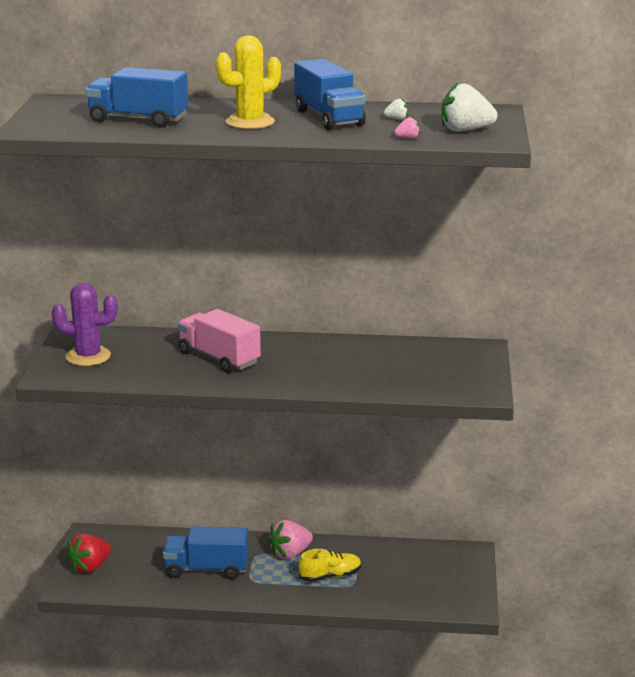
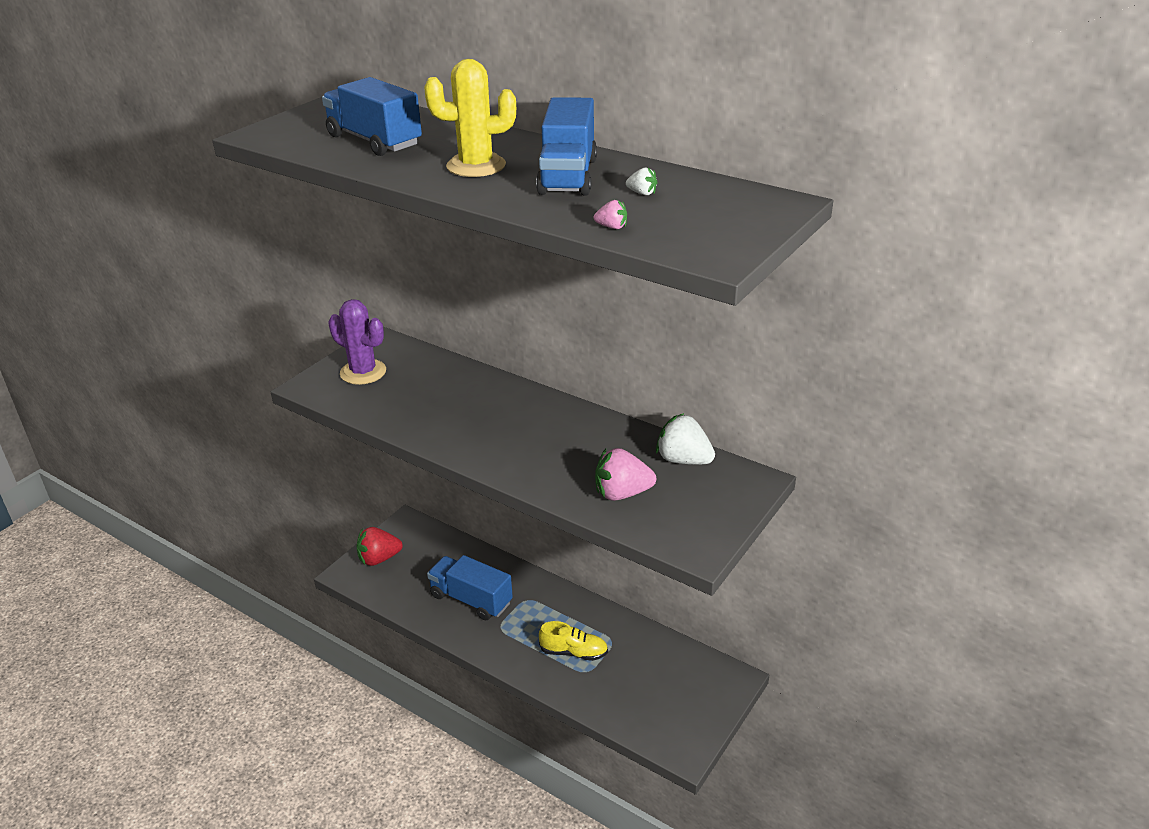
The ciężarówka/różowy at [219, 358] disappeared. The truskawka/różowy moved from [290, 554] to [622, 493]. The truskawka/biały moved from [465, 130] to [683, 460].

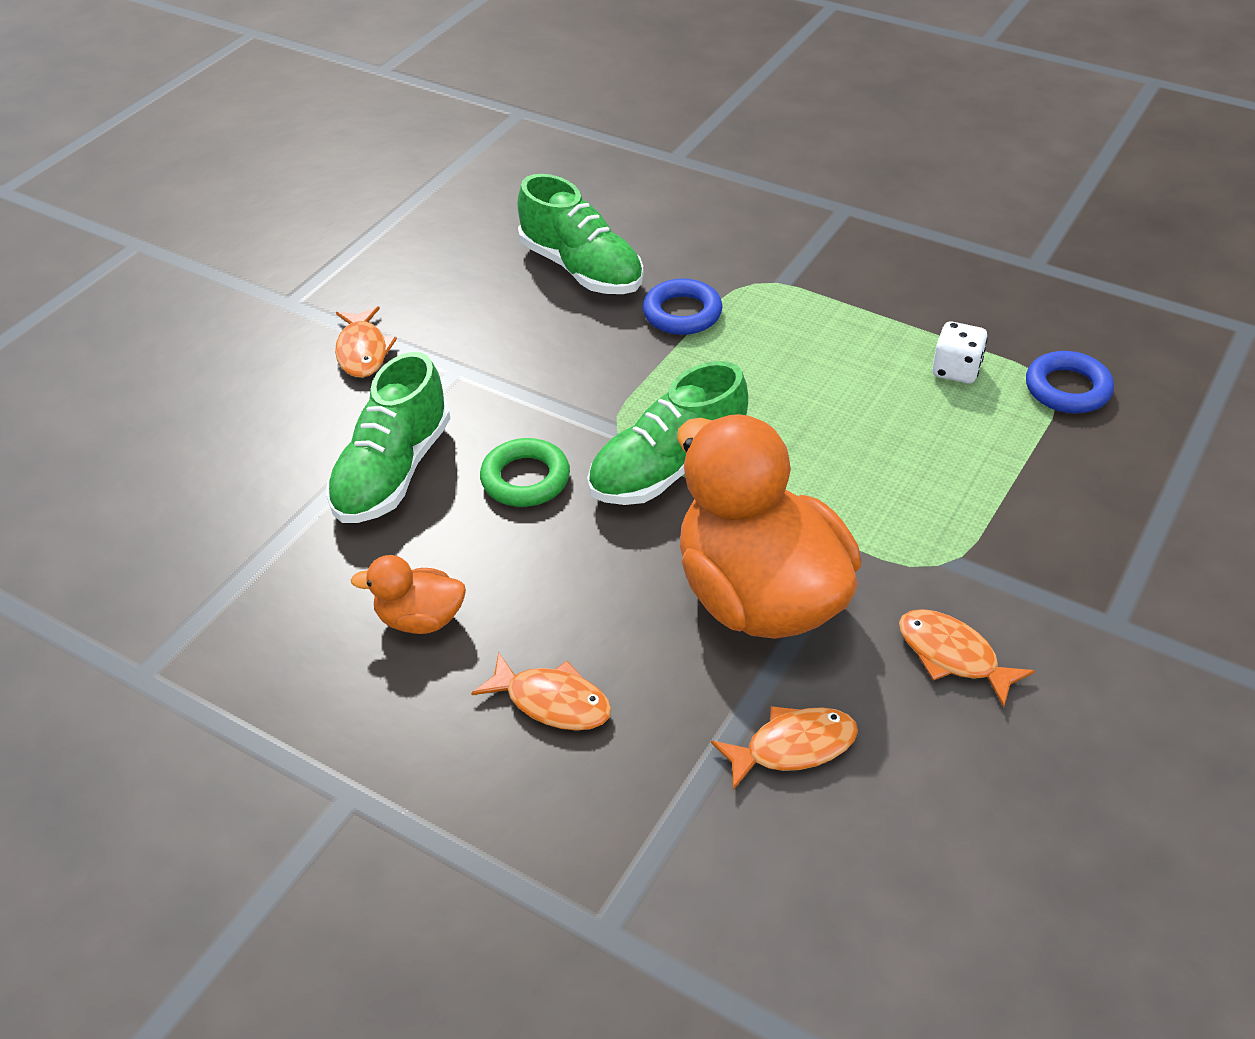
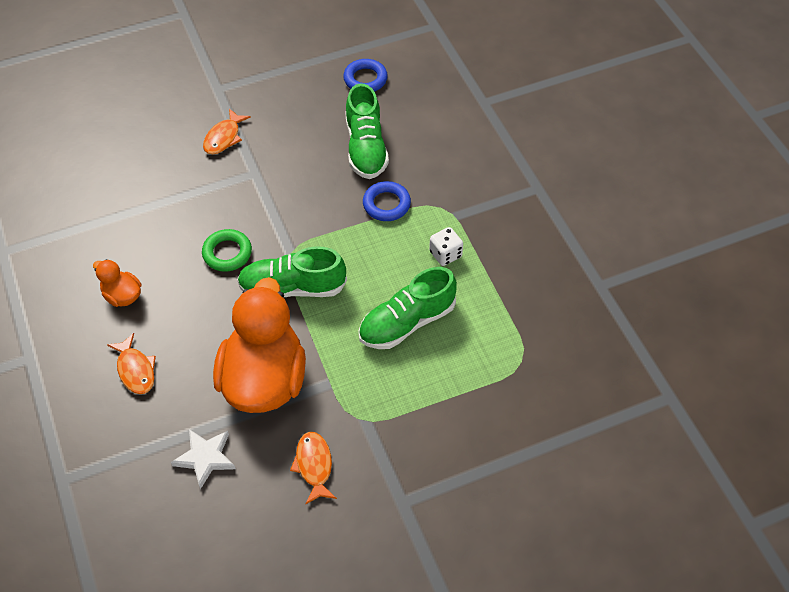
The but/zielony moved from [392, 472] to [407, 322]. The ryba/pomarańczowy at [793, 747] was replaced by the gwiazda/biały at [205, 458]. The kostka do gry/biały moved from [956, 370] to [445, 254]. The pierścień/niebieski moved from [1067, 389] to [365, 79].

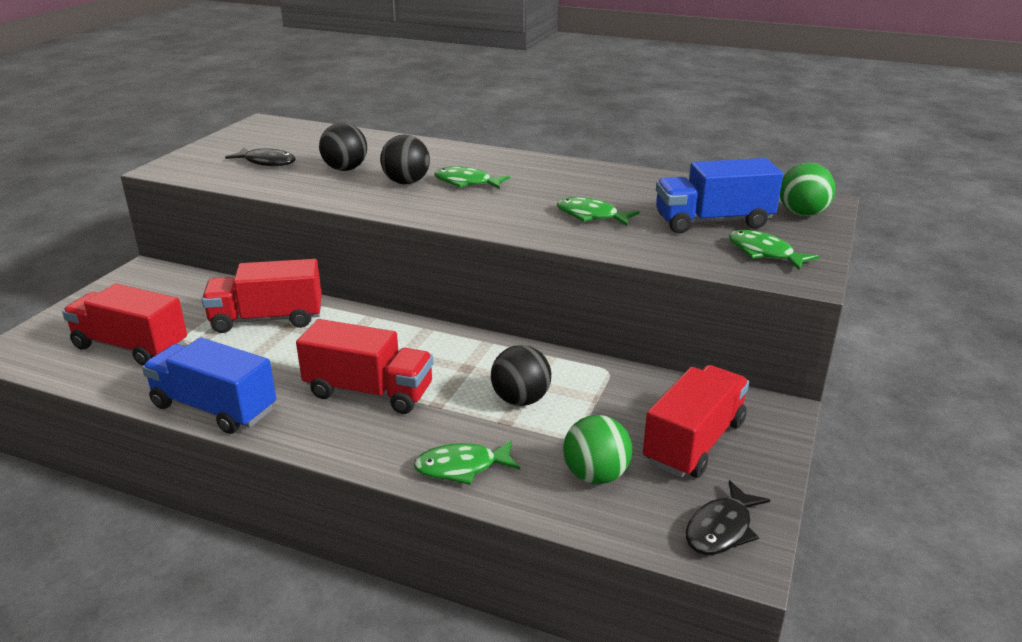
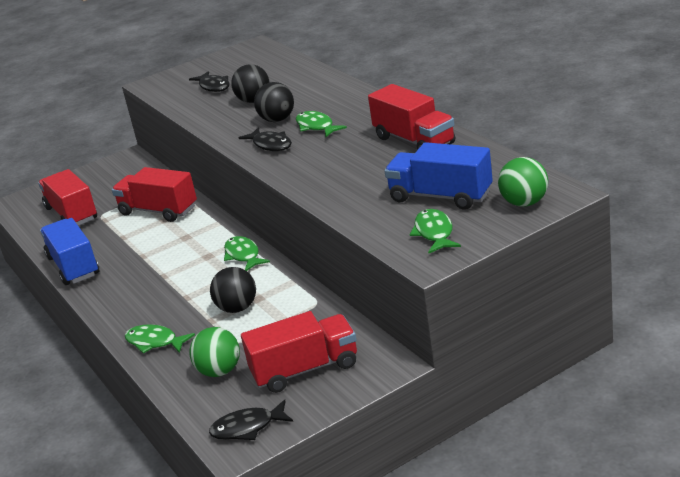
The ciężarówka/czerwony moved from [369, 392] to [414, 141]. The ryba/zielony moved from [591, 216] to [243, 255]. The ryba/czarny at [270, 145] appeared.

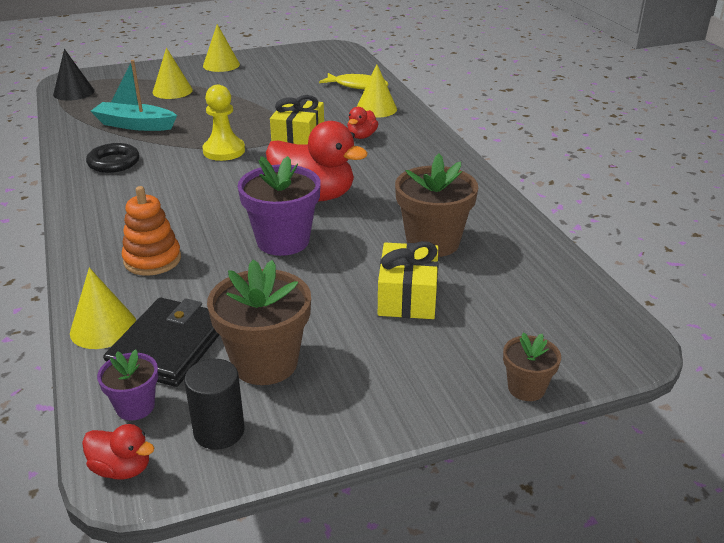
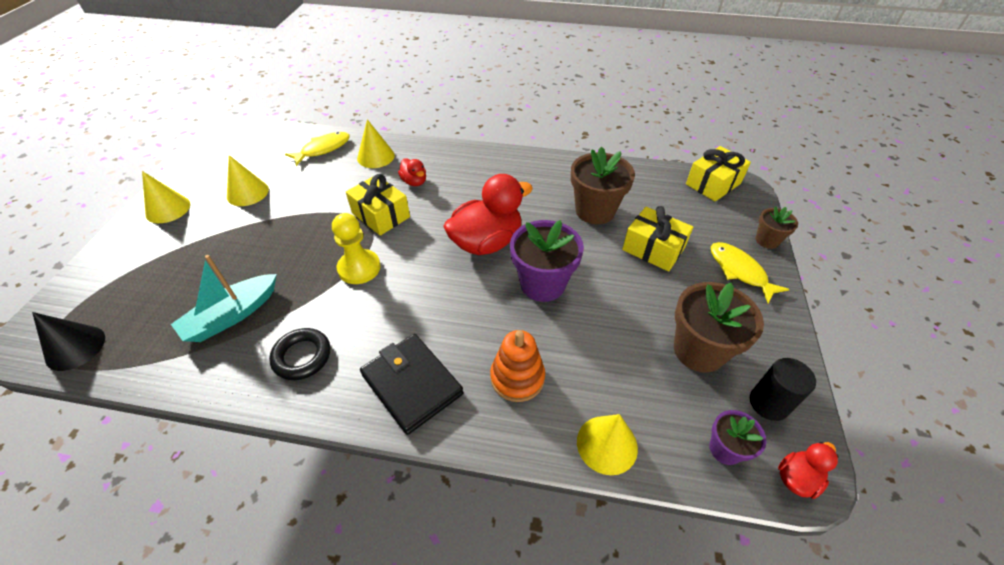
The portfel/czarny moved from [169, 346] to [412, 384]. The stożek/żółty moved from [172, 91] to [247, 193]. The prezent/żółty at [713, 184] appeared. The ryba/żółty at [739, 271] appeared.

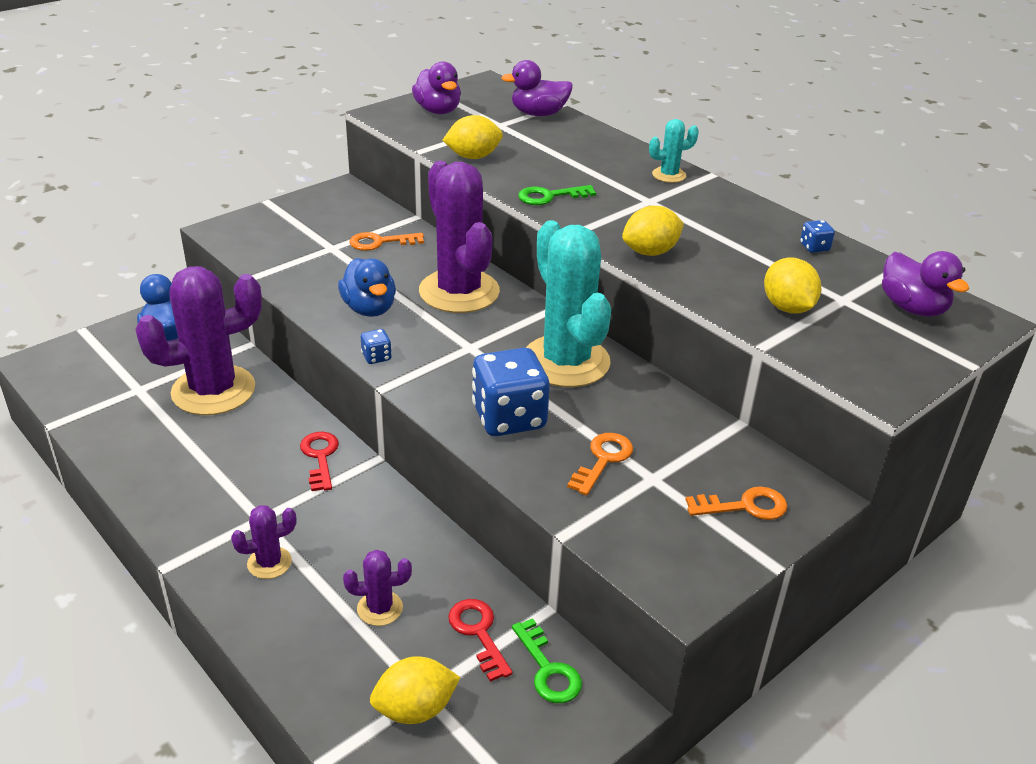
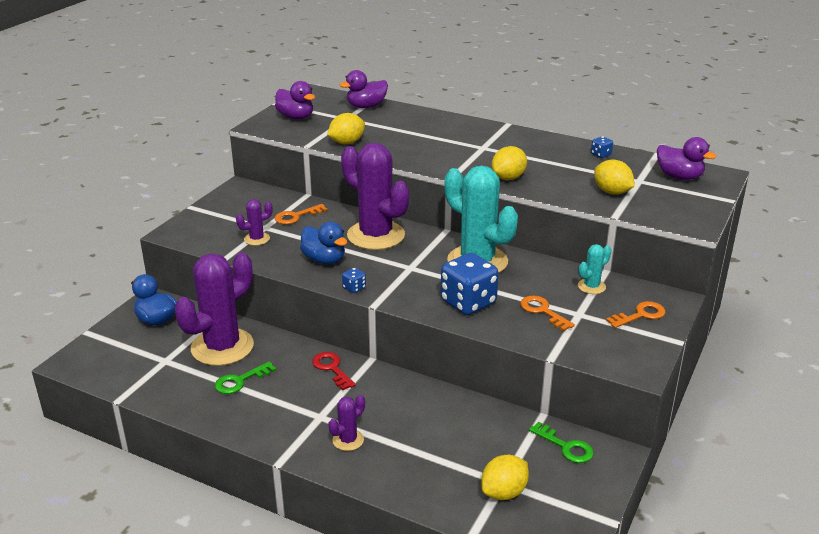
The kaktus/fioletowy moved from [380, 608] to [257, 239]. The klucz/czerwony at [478, 633] disappeared. The klucz/zielony moved from [550, 196] to [240, 381]. The klucz/pomarańczowy at [603, 460] turned 45 degrees counterclockwise. The kaktus/turkusowy moved from [669, 175] to [591, 286].

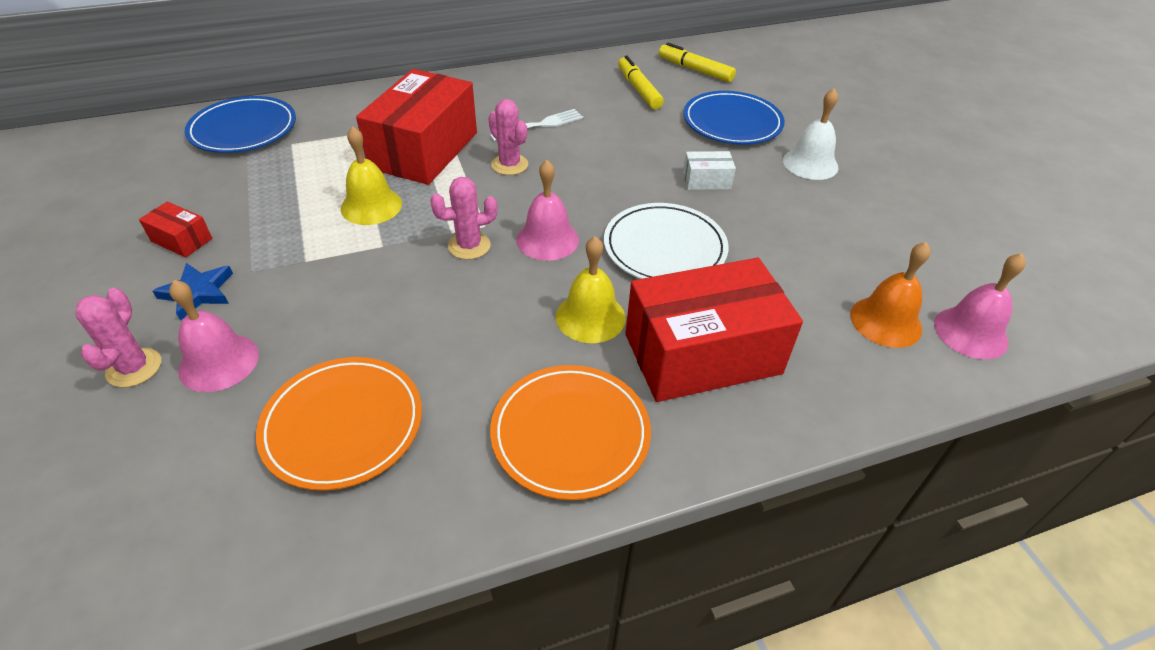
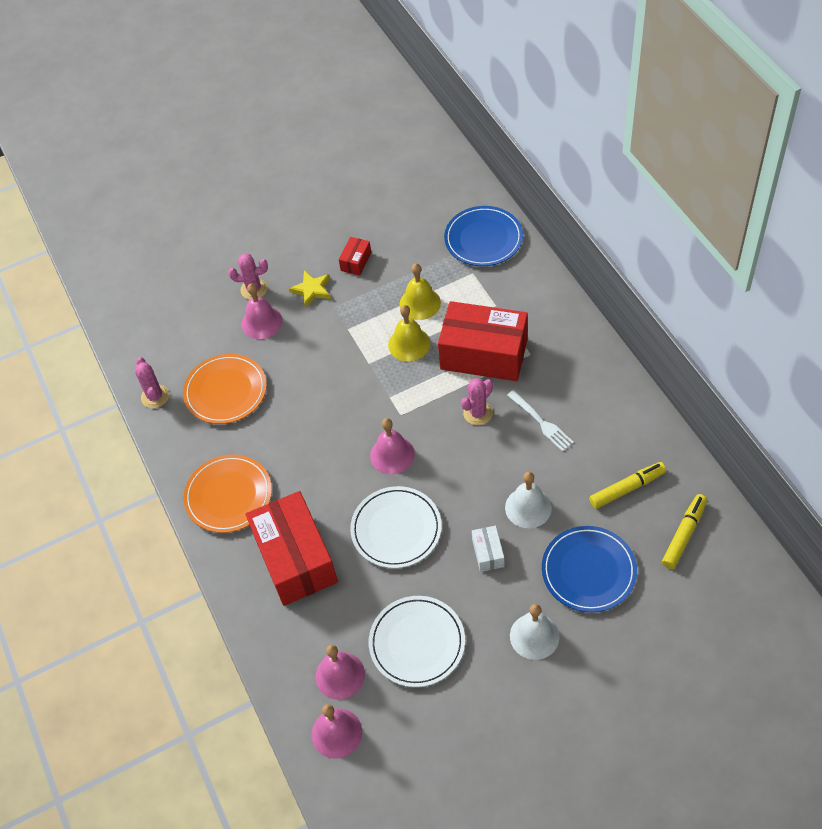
The gwiazda/niebieski at [198, 292] became the gwiazda/żółty at [312, 290]. The kaktus/różowy moved from [469, 246] to [155, 396]. The dzwonek/żółty moved from [590, 317] to [420, 303]. The dzwonek/pomarańczowy at [885, 321] became the dzwonek/różowy at [340, 675]. The talerz/biały at [417, 643] appeared. The dzwonek/biały at [528, 507] appeared.

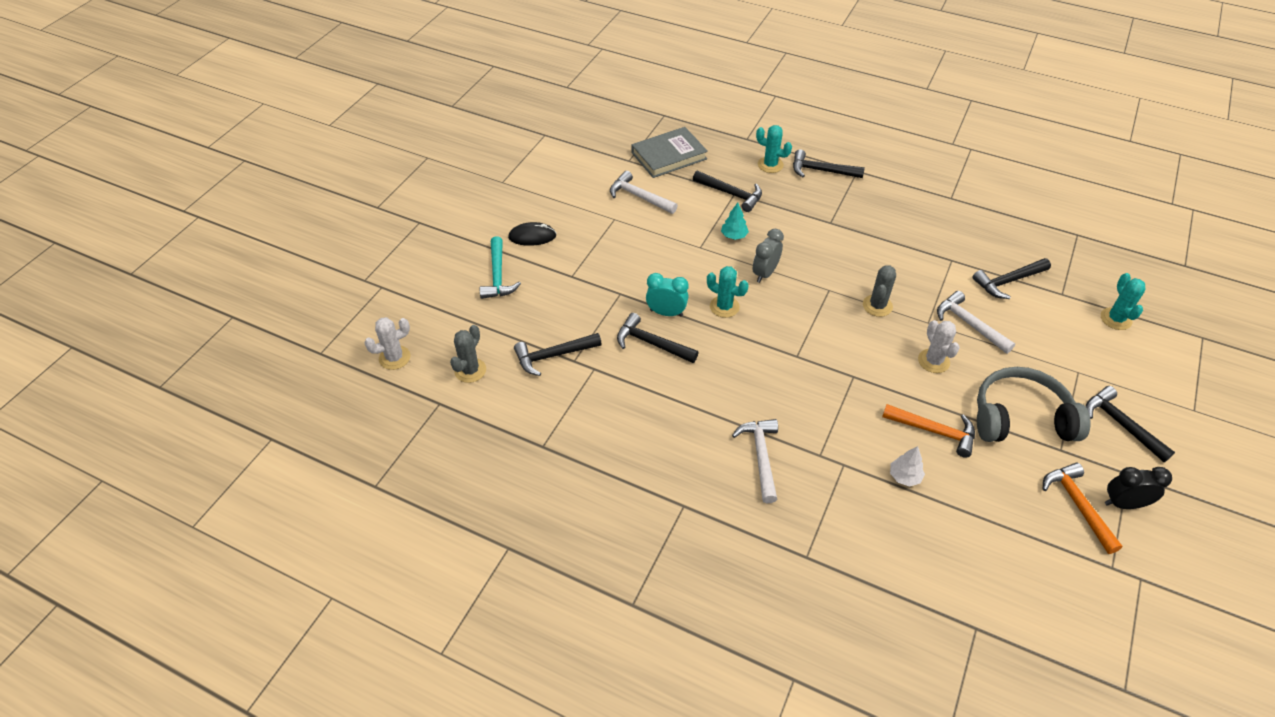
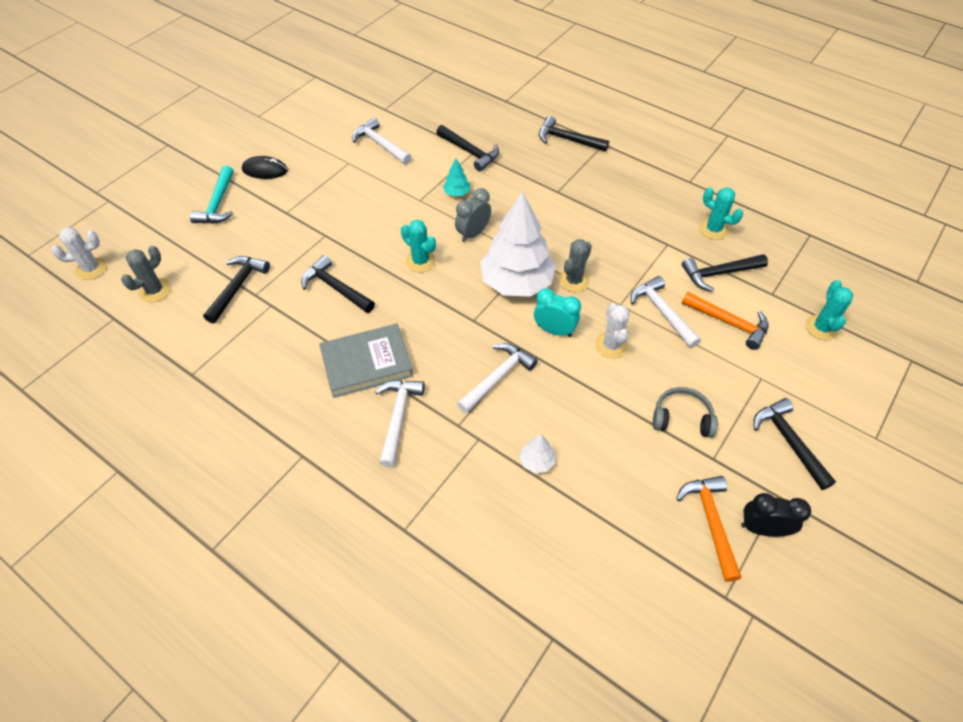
The młotek/czarny at [553, 356] turned 120 degrees clockwise. The książka/szary moved from [669, 156] to [367, 363]. The budzik/turkusowy moved from [666, 313] to [554, 330]. The kaktus/turkusowy moved from [770, 165] to [713, 229]. The młotek/pomarańczowy moved from [934, 431] to [729, 323]. The słuchawki/szary at [1021, 418] changed to 0.57 times the size. The młotek/biały at [498, 377] appeared. The drzewko/biały at [516, 282] appeared.

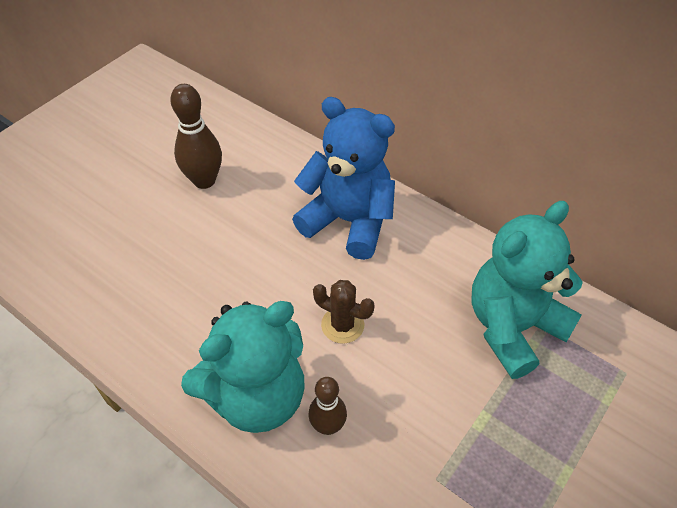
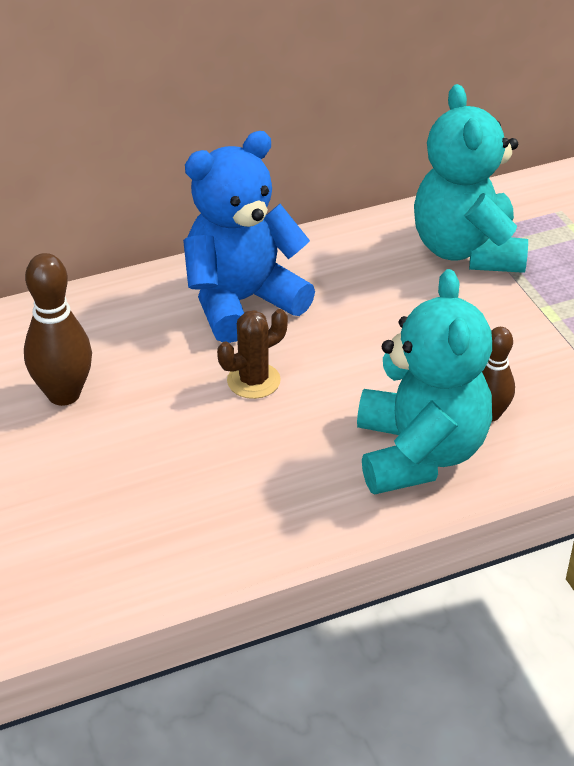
The kaktus/brązowy moved from [342, 325] to [253, 381].

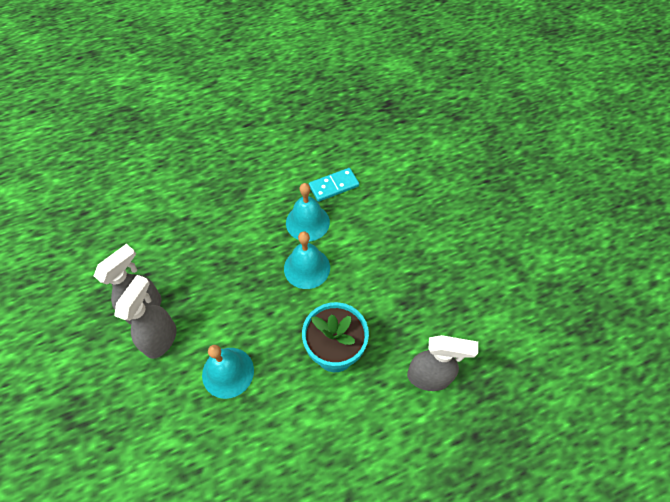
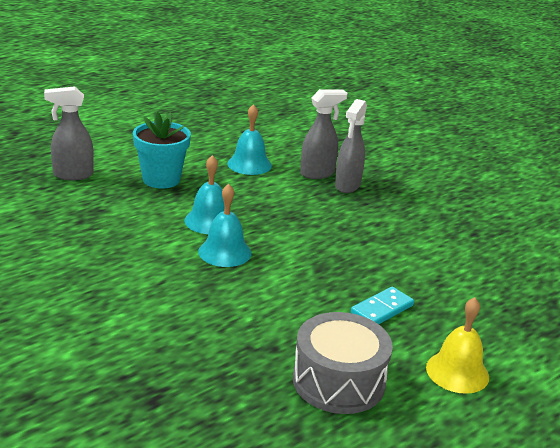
The spryskiwacz/szary at [161, 339] turned 120 degrees counterclockwise. The kostka domina/turkusowy moved from [334, 186] to [382, 309]. The bęben/szary at [338, 381] appeared. The dzwonek/żółty at [457, 372] appeared.

